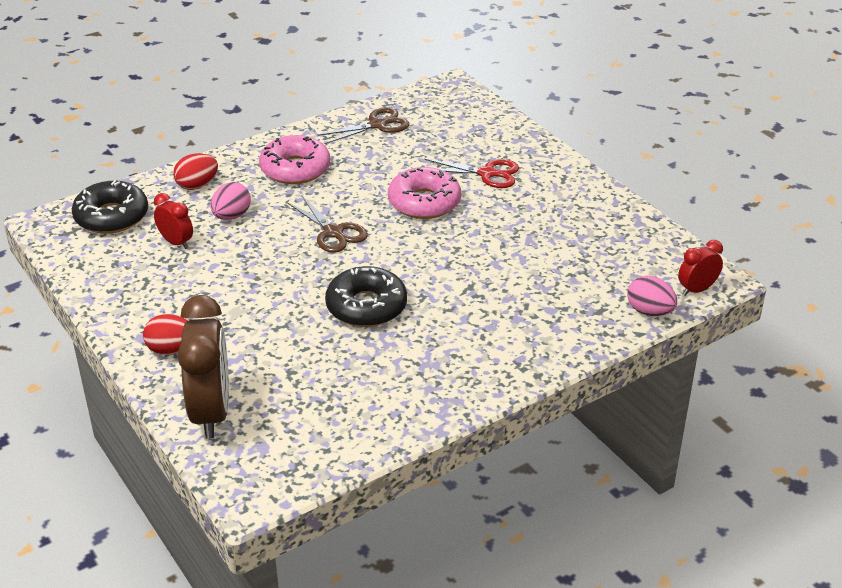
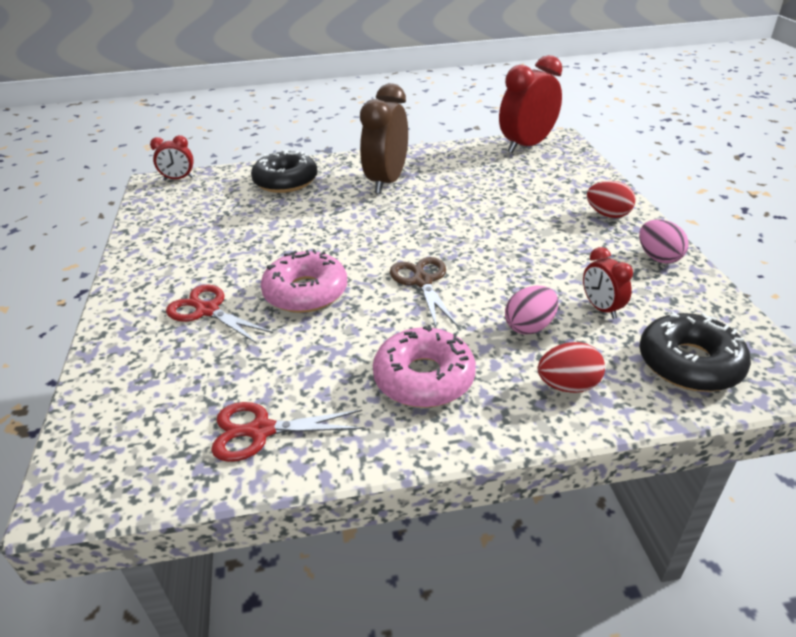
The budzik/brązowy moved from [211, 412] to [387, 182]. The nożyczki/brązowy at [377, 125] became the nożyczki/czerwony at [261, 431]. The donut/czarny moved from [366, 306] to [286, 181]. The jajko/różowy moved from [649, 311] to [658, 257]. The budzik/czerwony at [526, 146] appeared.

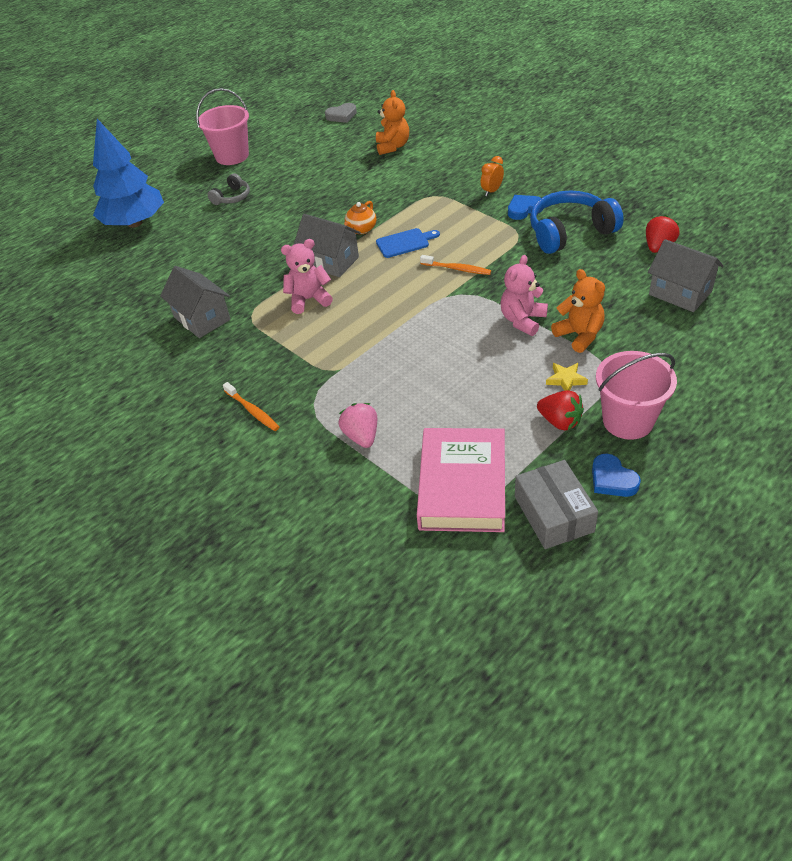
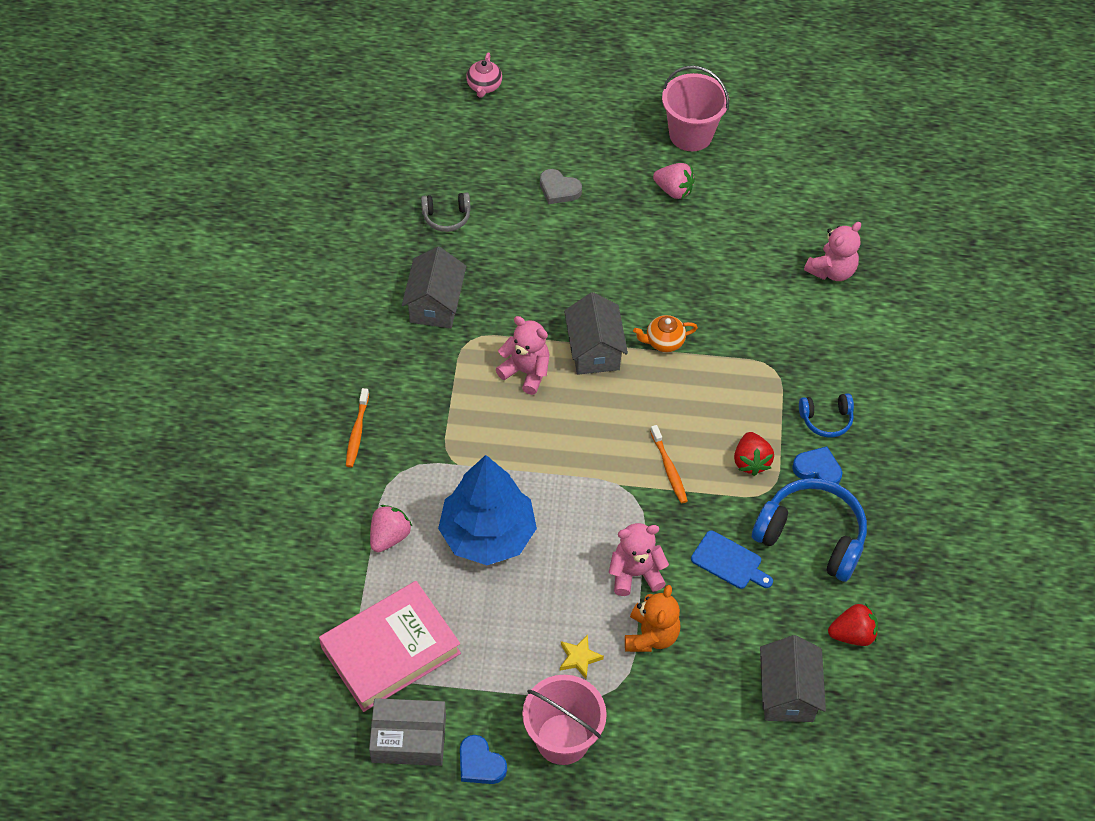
The drzewko/niebieski moved from [135, 223] to [487, 534]. The słuchawki/szary moved from [232, 197] to [446, 217]. The serce/szary moved from [341, 116] to [559, 189]. The miś/pomarańczowy at [392, 146] became the miś/różowy at [831, 271]. The deska do krojenia/niebieski moved from [405, 243] to [729, 561]. The budzik/pomarańczowy at [492, 191] was replaced by the słuchawki/niebieski at [826, 419]. The pudełko/szary at [553, 514] turned 60 degrees clockwise. The truskawka/czerwony moved from [560, 421] to [751, 461]. The serce/niebieski at [612, 479] turned 60 degrees counterclockwise. The imbryk/różowy at [484, 86] appeared. The truskawka/różowy at [673, 190] appeared.

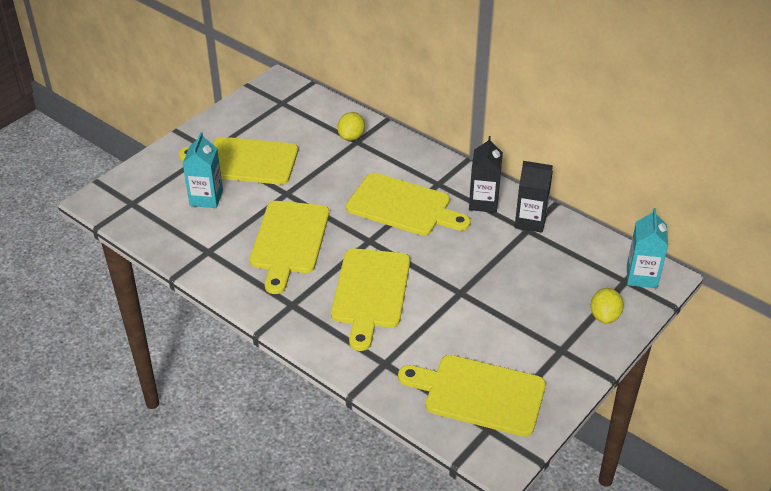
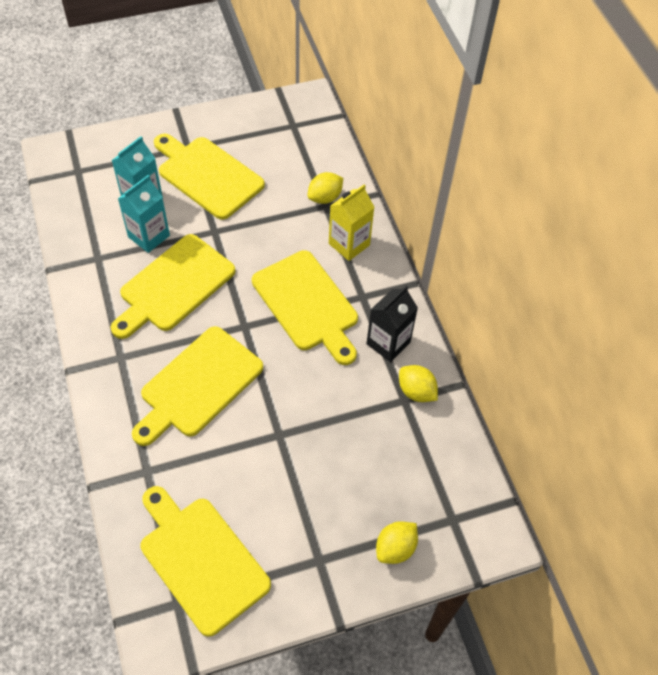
The karton mleka/czarny at [530, 221] was replaced by the cytryna/żółty at [416, 391]. The karton mleka/turkusowy moved from [641, 276] to [149, 236]. The karton mleka/żółty at [349, 244] appeared.

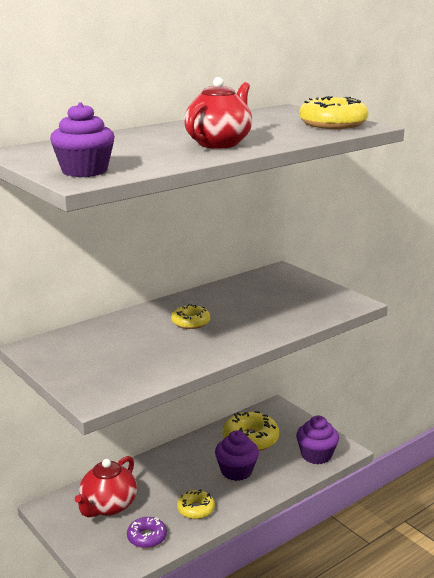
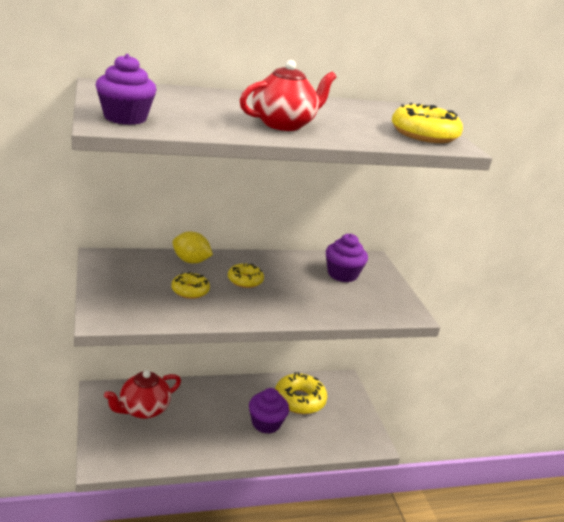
The donut/fioletowy at [147, 537] disappeared. The donut/żółty moved from [196, 509] to [190, 291]. The muffinka/fioletowy moved from [316, 455] to [342, 274]. The cytryna/żółty at [191, 261] appeared.

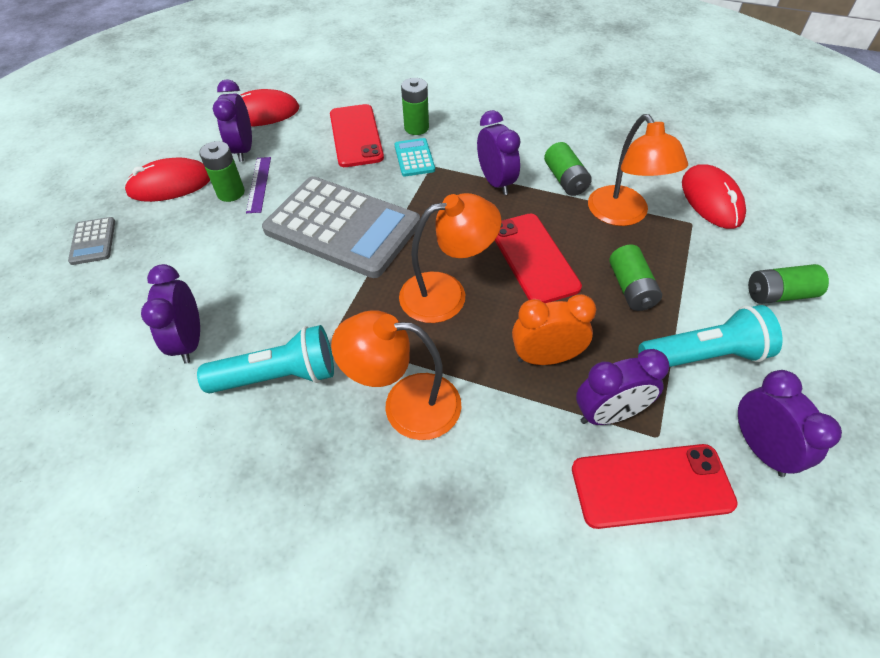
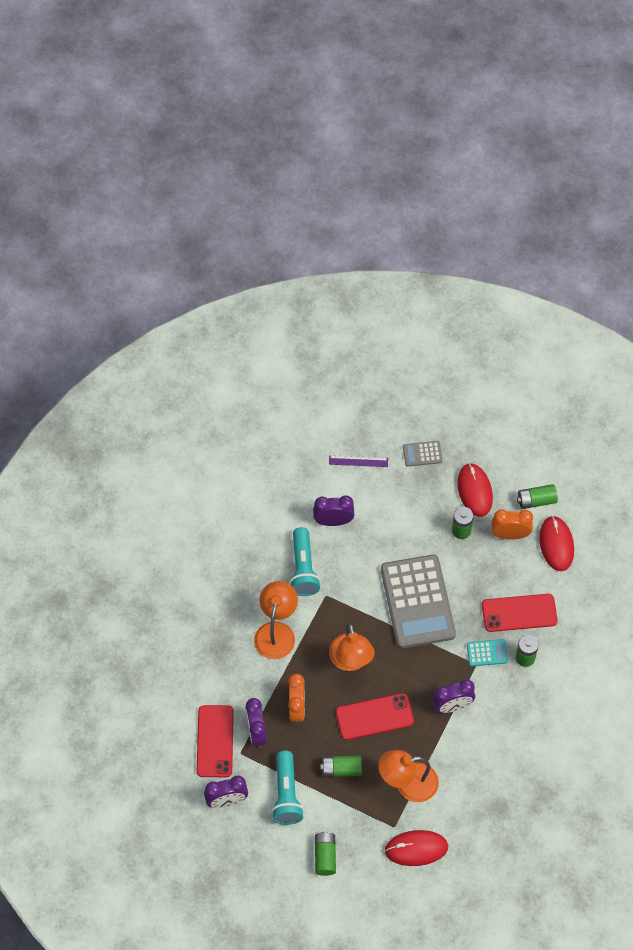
The budzik/fioletowy at [243, 150] became the budzik/pomarańczowy at [510, 534]. The linijka/fioletowy moved from [259, 184] to [358, 461]. The kalkulator/szary at [342, 227] turned 45 degrees counterclockwise. The bateria/zielony moved from [565, 180] to [536, 500].

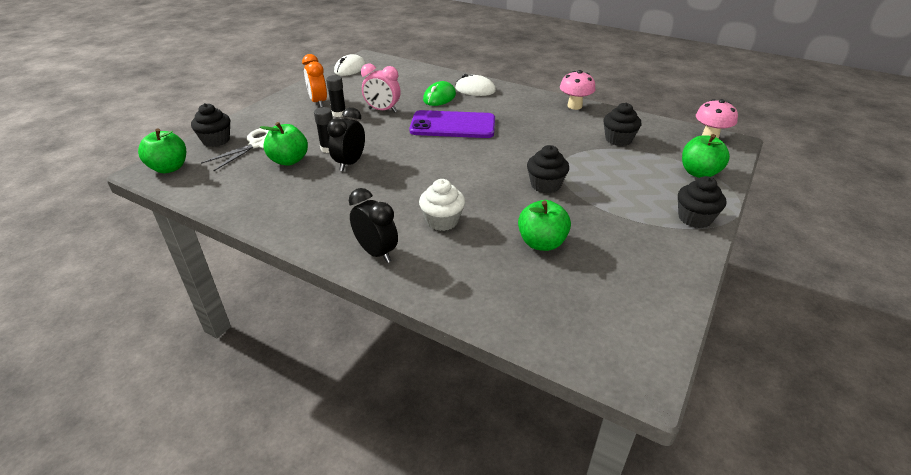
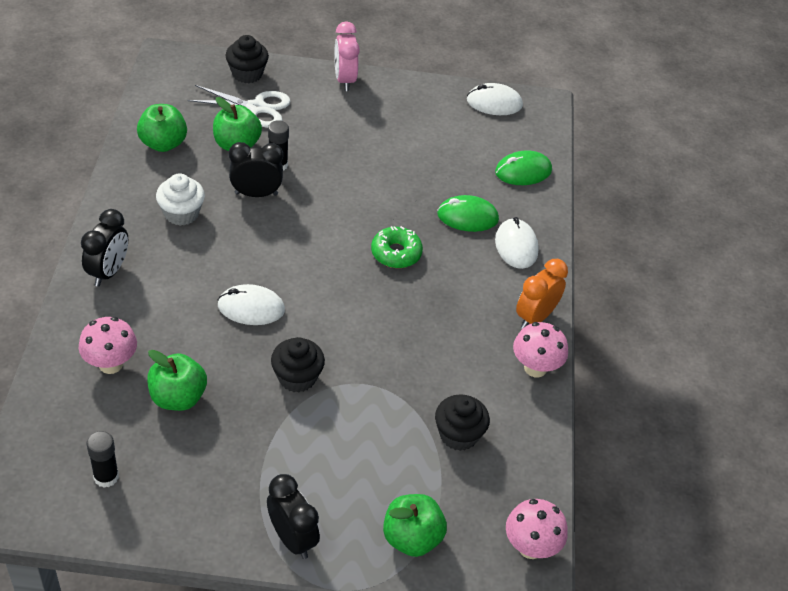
The jabłko/zielony moved from [169, 168] to [163, 143]. The budzik/pomarańczowy moved from [318, 102] to [535, 317]. The klej w sztyfcie/czarny moved from [339, 113] to [106, 477]. The budzik/różowy moved from [382, 110] to [345, 80]. The telefon/fioletowy at [453, 125] was replaced by the donut/zielony at [396, 253]. The muffinka/biały moved from [442, 221] to [181, 213]. The muffinka/czarny at [694, 218] was replaced by the budzik/czarny at [292, 539]. The grzyb/różowy at [111, 364] appeared. The myszka/biały at [251, 308] appeared. The myszka/zielony at [523, 171] appeared.

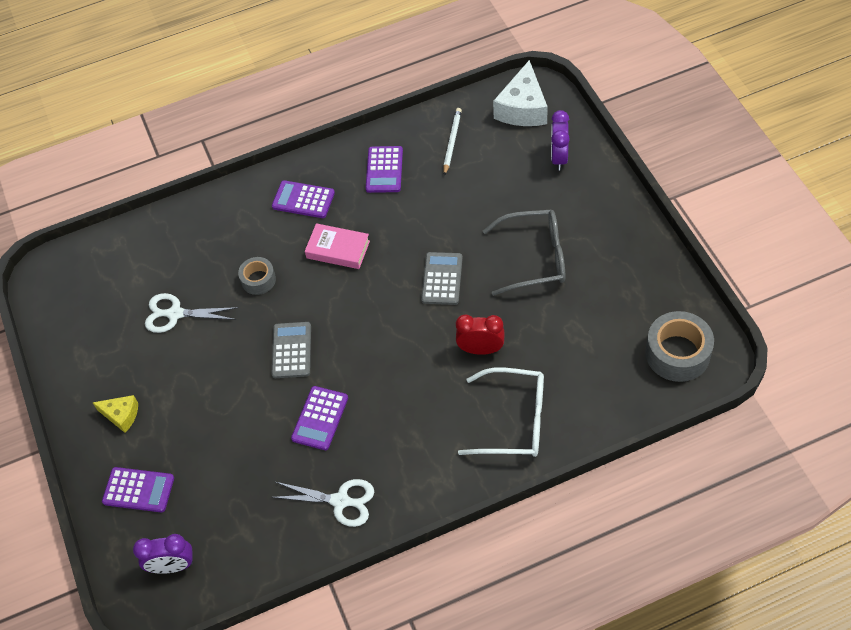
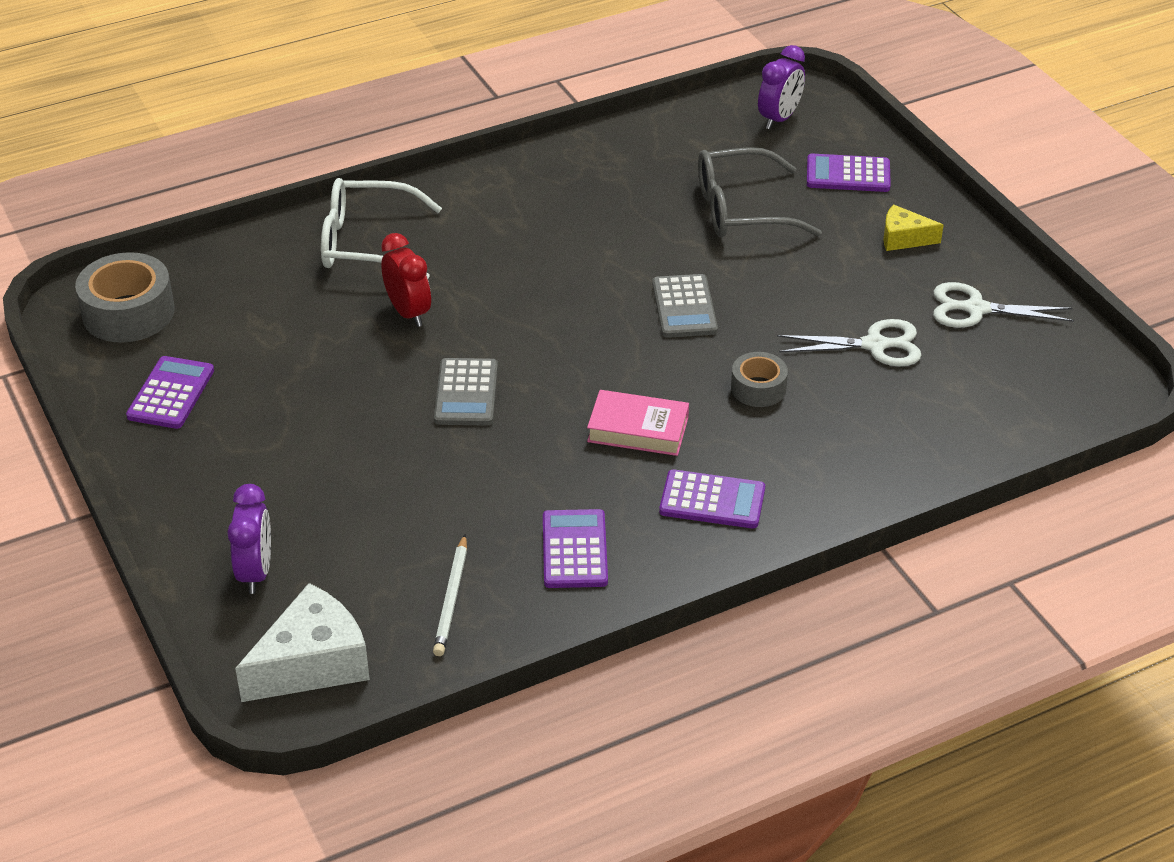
The budzik/fioletowy at [172, 566] turned 135 degrees clockwise. The nożyczki/biały moved from [340, 501] to [976, 309]. The kalkulator/fioletowy moved from [320, 418] to [171, 393]. The budzik/czerwony at [480, 349] turned 120 degrees counterclockwise. The okulary/szary moved from [534, 258] to [741, 210]. The ser/biały at [523, 108] turned 45 degrees clockwise.

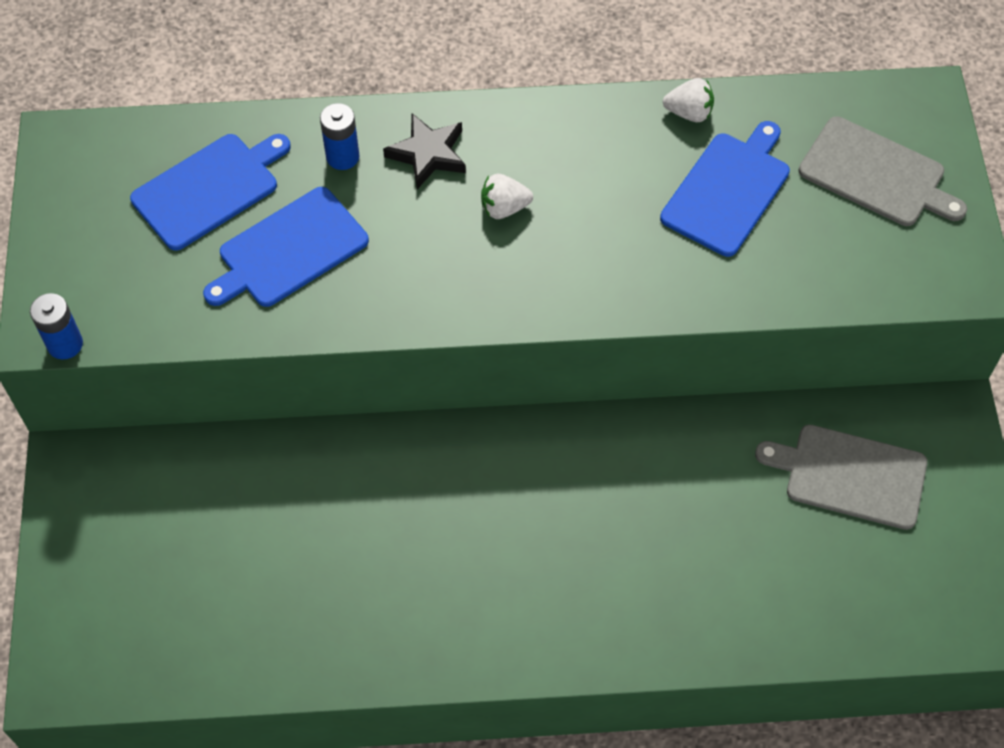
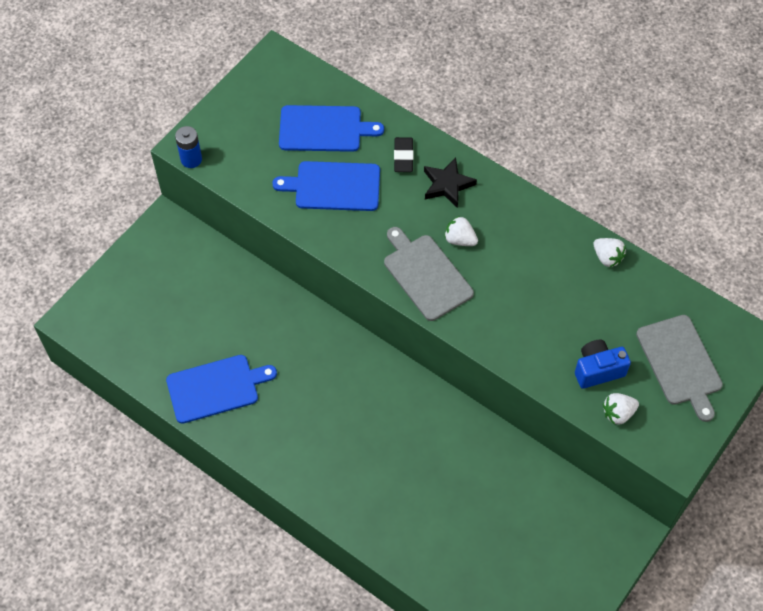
The bateria/niebieski at [342, 157] was replaced by the gumka do mazania/czarny at [403, 157]. The deska do krojenia/niebieski moved from [728, 190] to [216, 388]. The deska do krojenia/szary moved from [850, 475] to [426, 275]. The aparat fotograficzny/niebieski at [598, 370] appeared. The truskawka/biały at [618, 413] appeared.

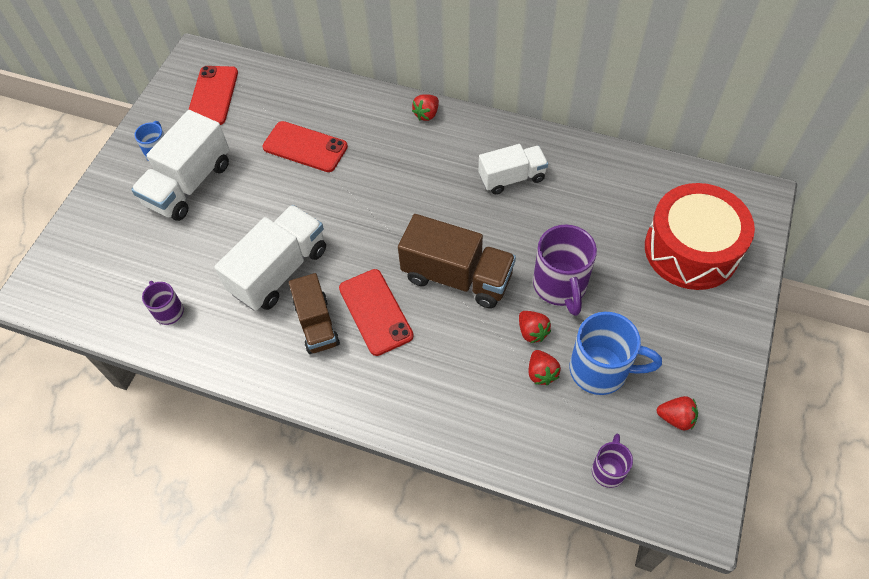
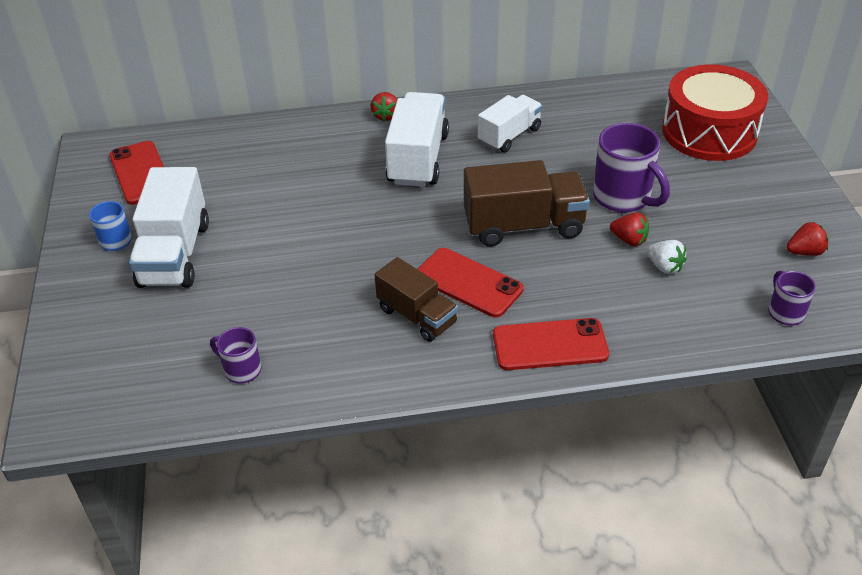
The ciężarówka/biały moved from [279, 271] to [418, 159]. The telefon/czerwony moved from [305, 147] to [550, 345]. The truskawka/czerwony at [541, 373] became the truskawka/biały at [664, 267]. The kubek/niebieski at [601, 370] disappeared.

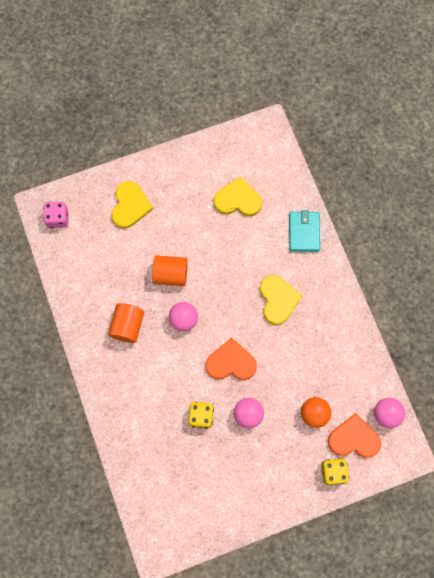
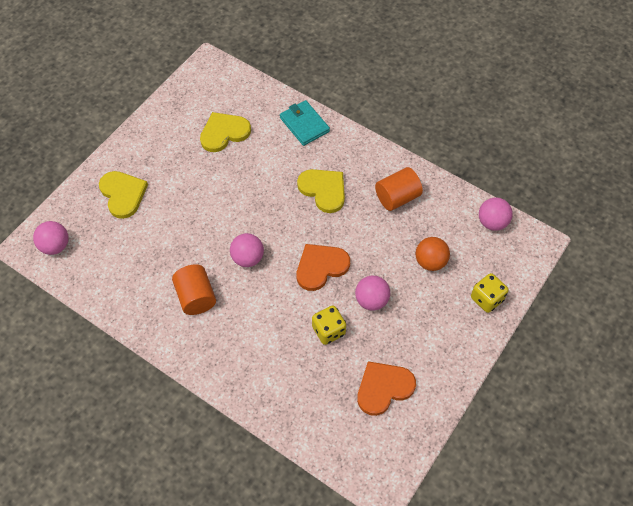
The kostka do gry/różowy at [58, 218] was replaced by the piłka/różowy at [55, 246]. The walec/pomarańczowy moved from [170, 274] to [397, 197]. The serce/pomarańczowy moved from [354, 438] to [383, 388].

